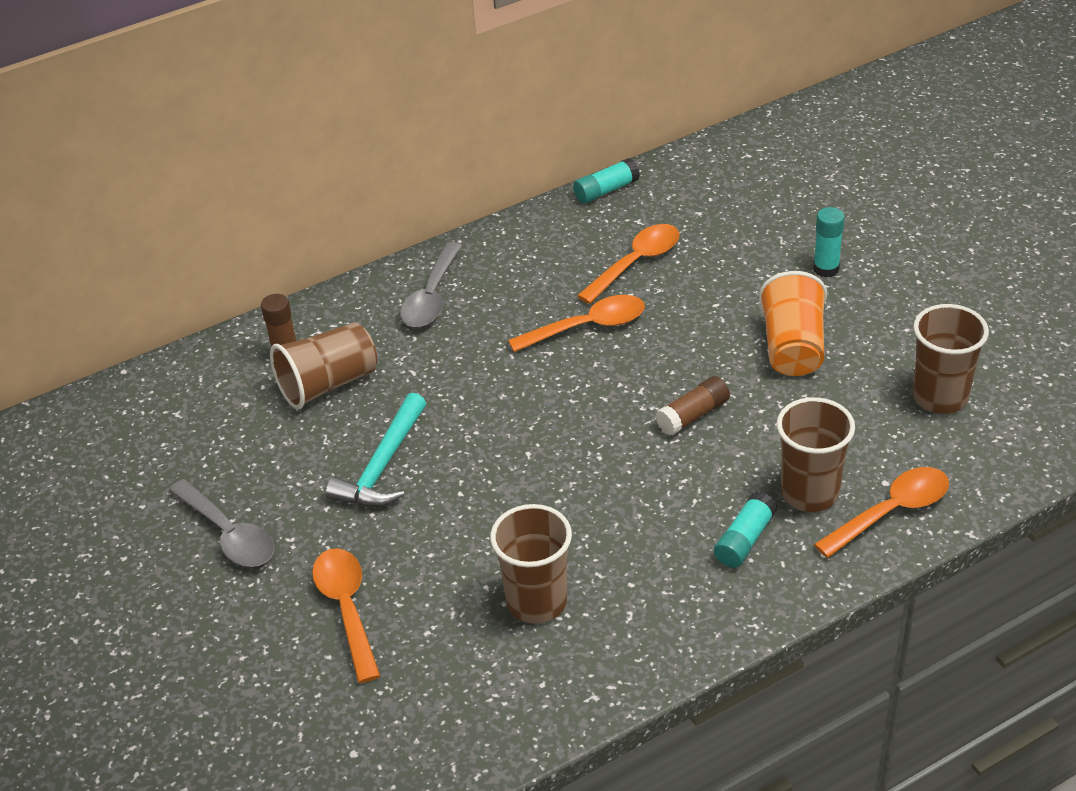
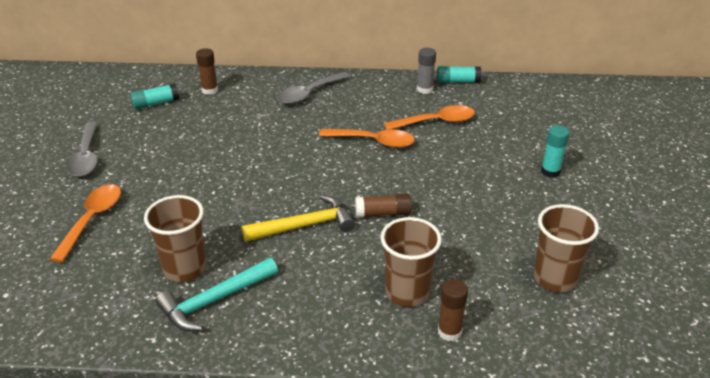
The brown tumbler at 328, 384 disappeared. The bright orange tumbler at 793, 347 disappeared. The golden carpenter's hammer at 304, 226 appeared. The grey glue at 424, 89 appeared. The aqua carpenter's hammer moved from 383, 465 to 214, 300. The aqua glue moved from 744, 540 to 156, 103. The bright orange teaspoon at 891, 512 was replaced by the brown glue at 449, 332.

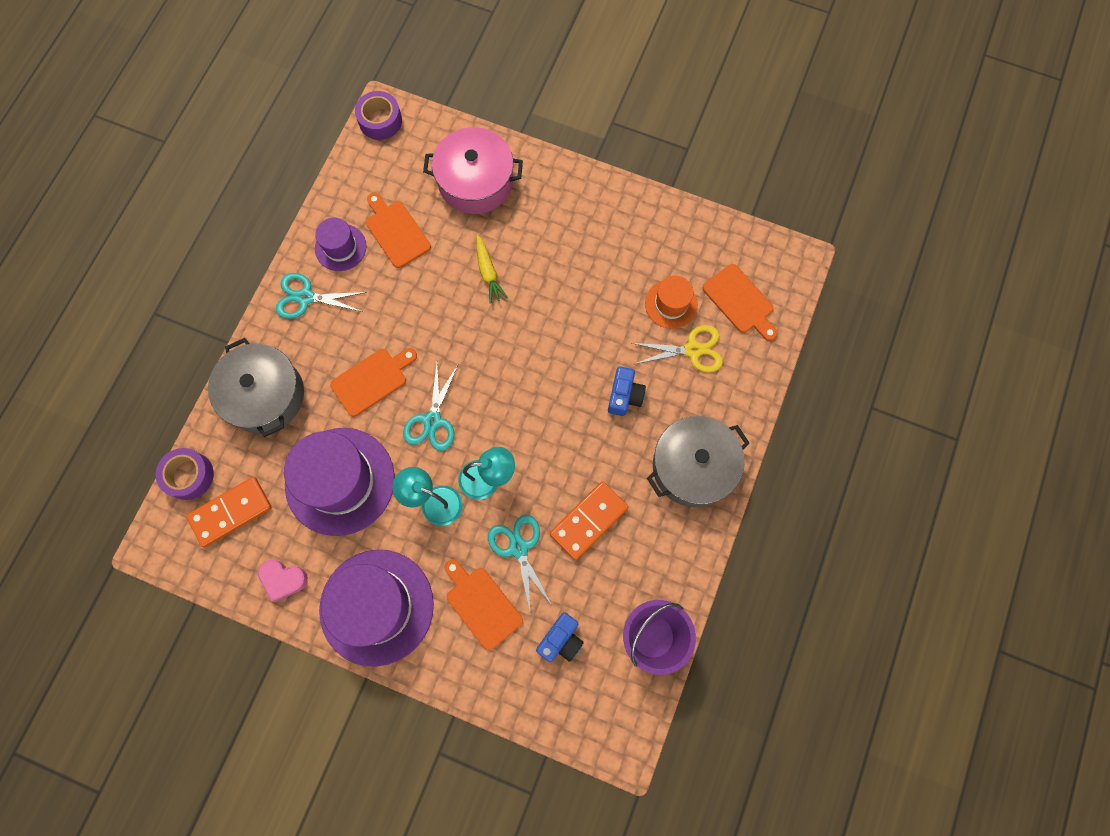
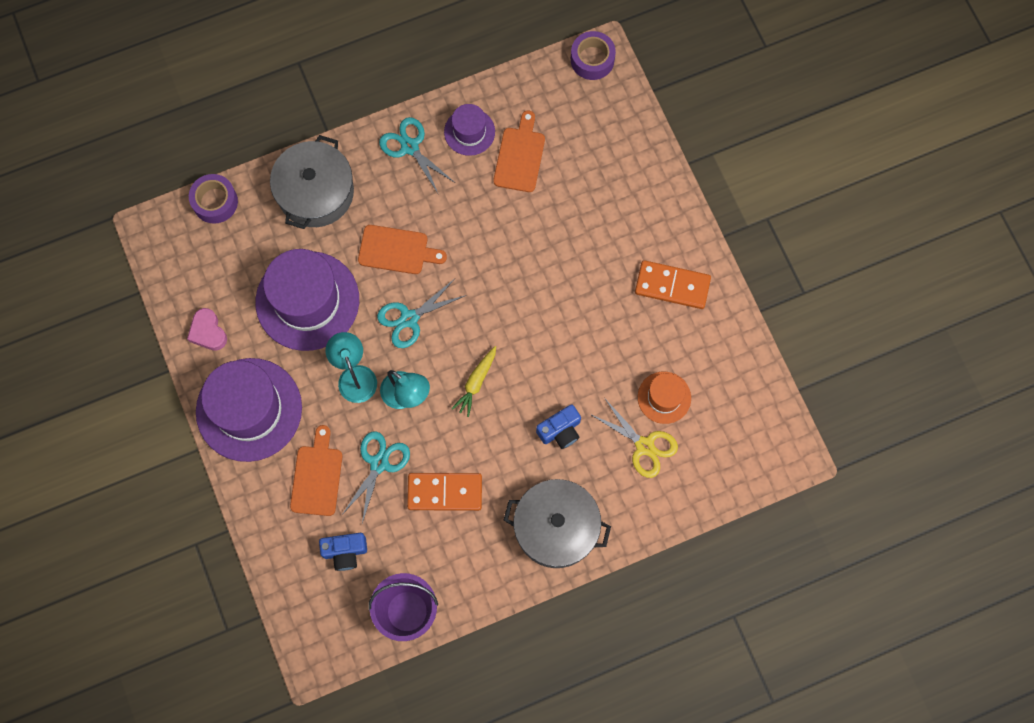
The rose-pink cooking pot at 475, 182 disappeared. The bright orange cutting board at 740, 301 disappeared. The bright orange domino piece moved from 231, 512 to 672, 286. The golden root vegetable moved from 488, 272 to 476, 382.

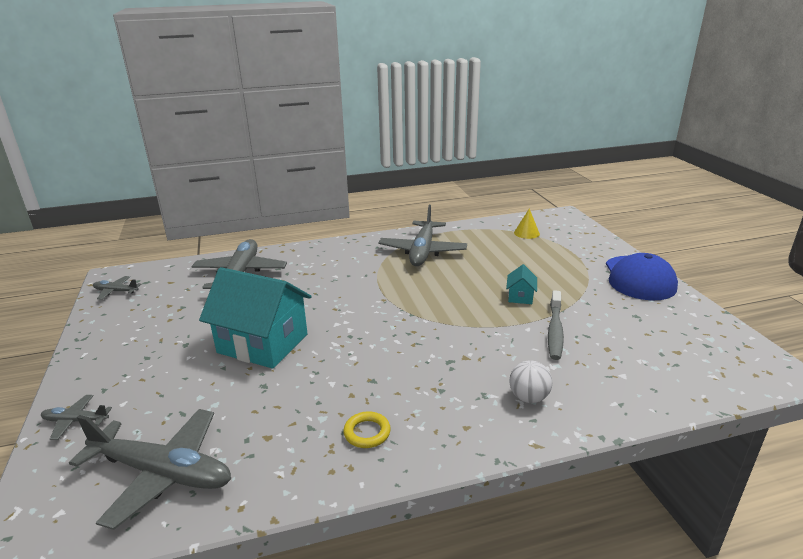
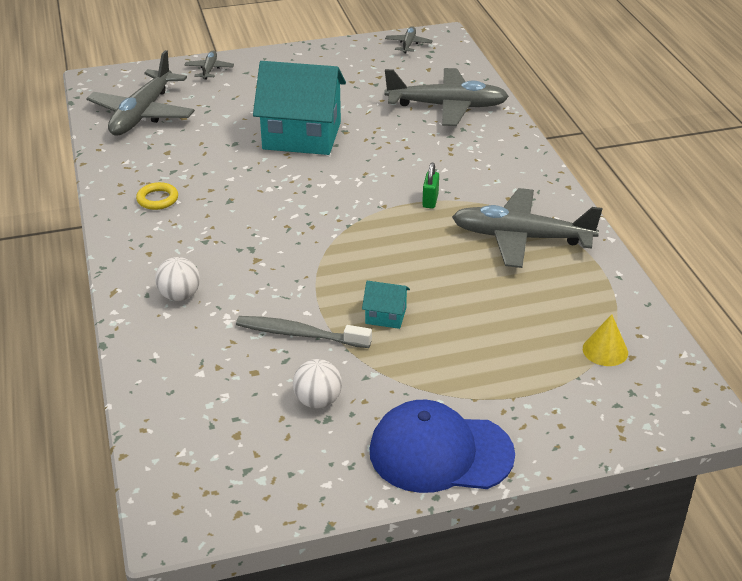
The pure white sphere at 318, 401 appeared. The emerald padlock at 430, 201 appeared. The aqua house at 263, 343 turned 75 degrees clockwise.

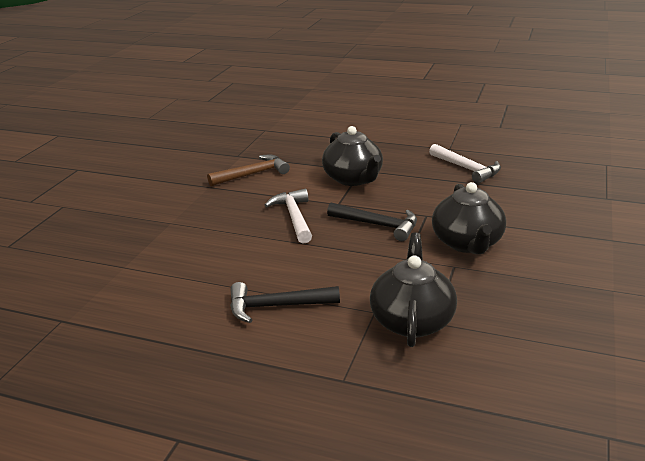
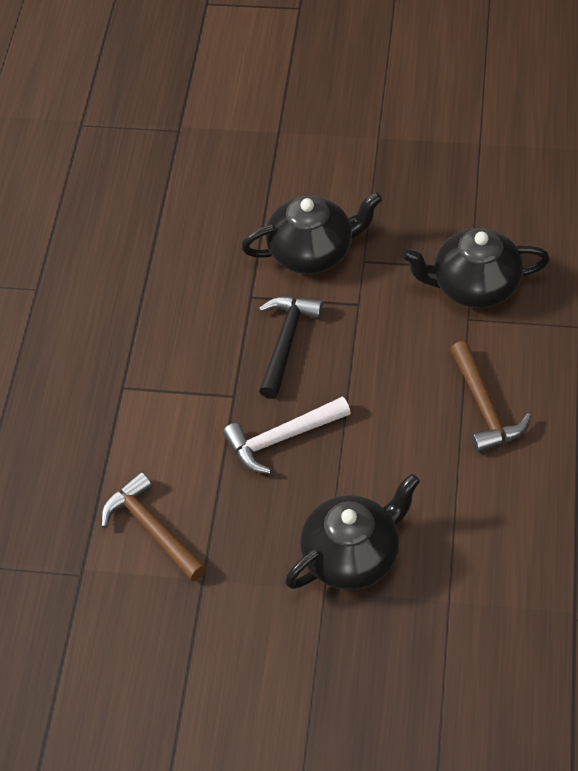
The pure white carpenter's hammer at 467, 169 disappeared. The jet-black teapot moved from 353, 179 to 352, 555. The jet-black carpenter's hammer at 276, 306 became the brown carpenter's hammer at 484, 407.

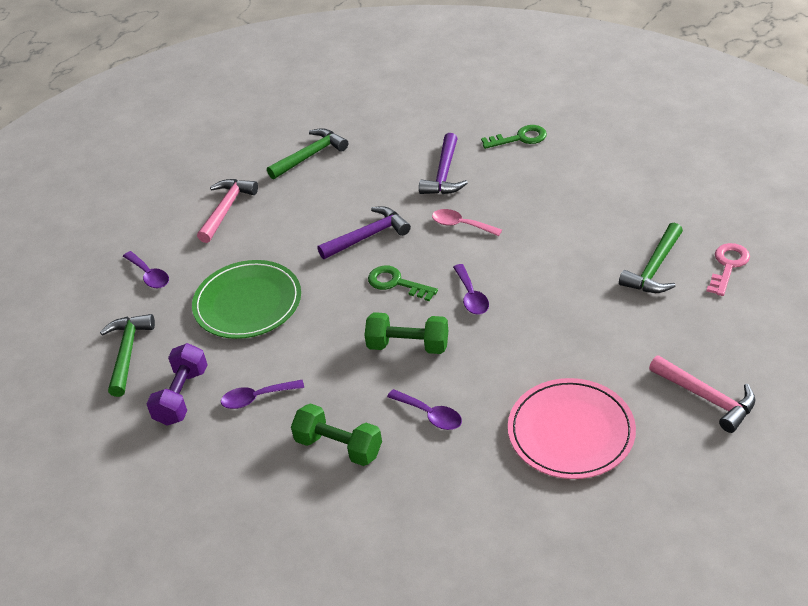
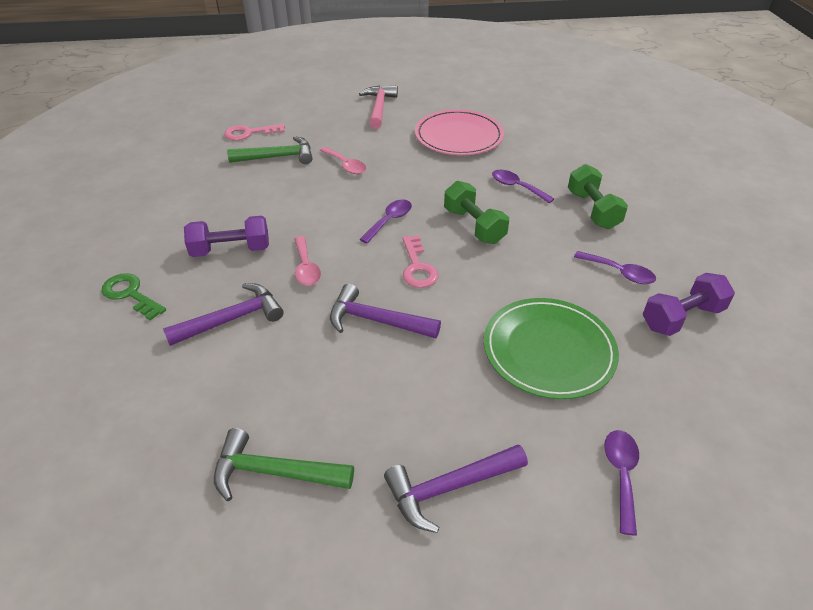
The emerald carpenter's hammer at 128, 353 disappeared. The royal purple hand weight at 231, 250 appeared. The rose-pink teaspoon at 346, 165 appeared. The rose-pink carpenter's hammer at 226, 209 became the royal purple carpenter's hammer at 449, 487. The emerald door key at 396, 283 became the rose-pink door key at 417, 267. The royal purple teaspoon at 430, 415 turned 45 degrees counterclockwise.

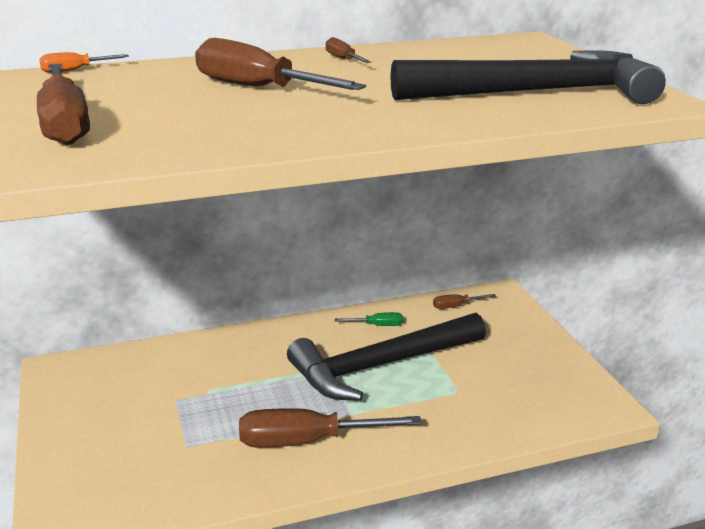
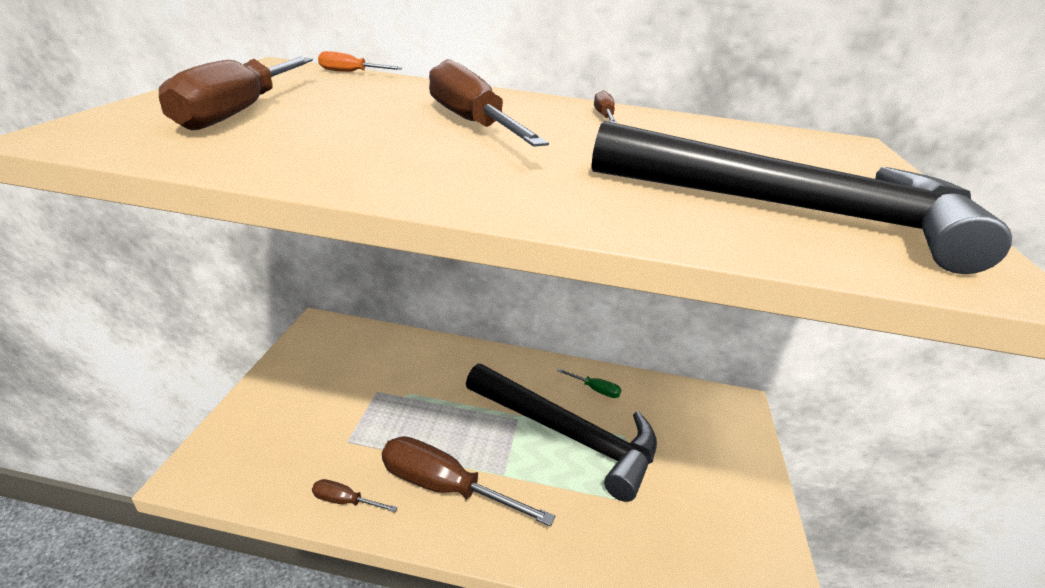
The brown hand screwdriver moved from 456, 306 to 344, 501. The jet-black carpenter's hammer at 380, 366 turned 150 degrees counterclockwise.

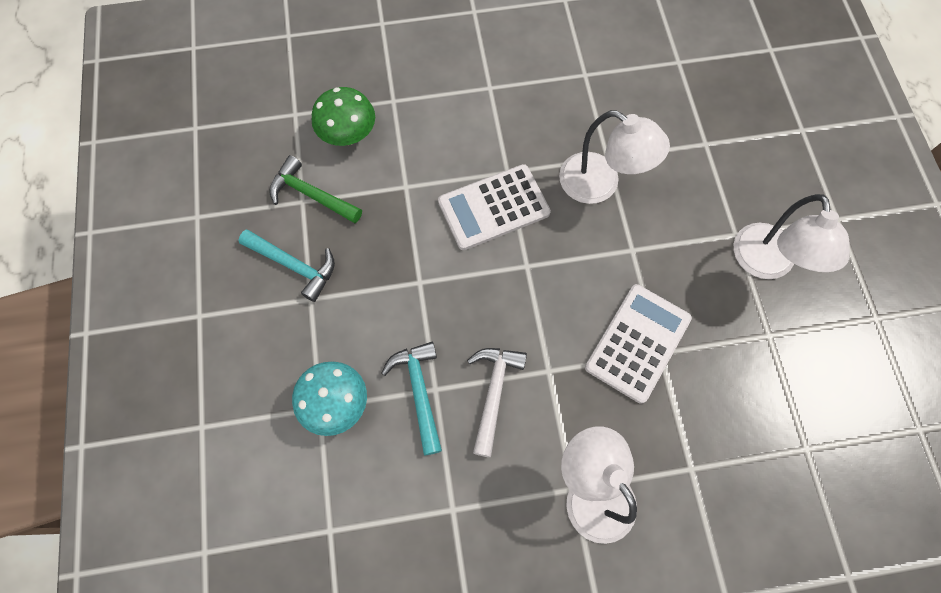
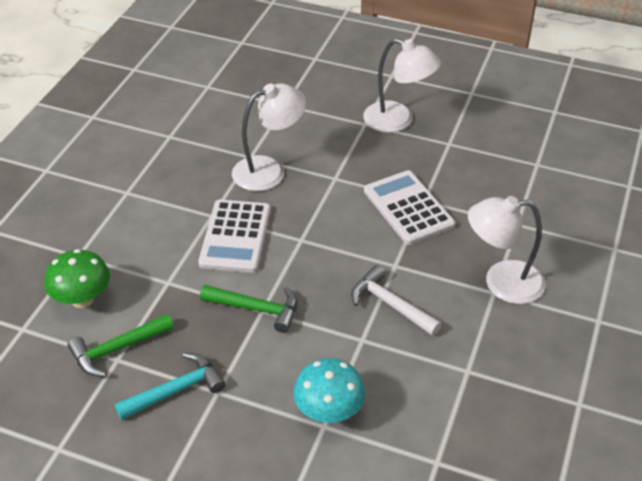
The aqua carpenter's hammer at 419, 391 disappeared. The emerald carpenter's hammer at 256, 309 appeared.

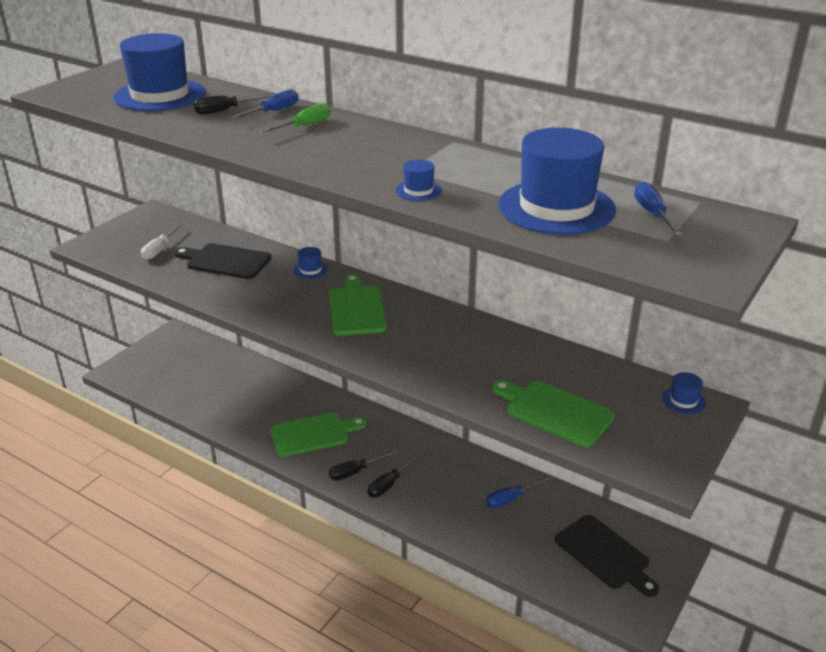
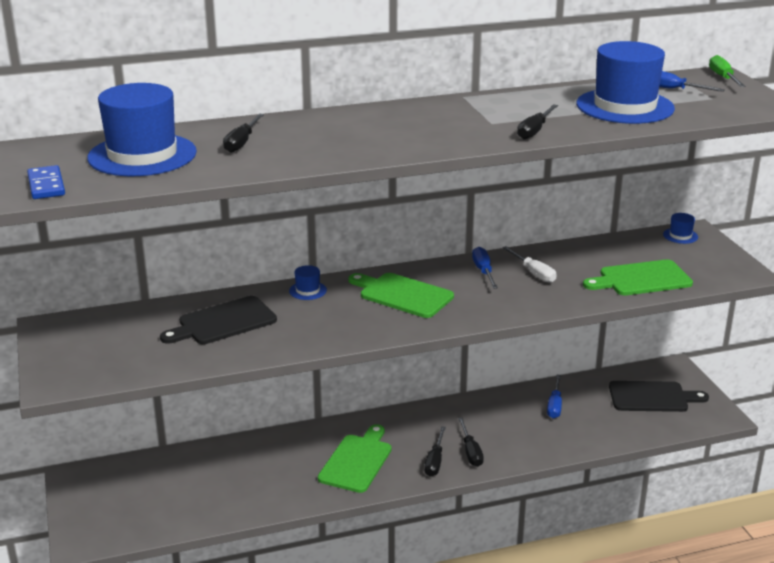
The blue domino piece at 46, 185 appeared. The pure white hand screwdriver moved from 159, 250 to 533, 273. The blue hand screwdriver moved from 273, 111 to 483, 271. The emerald hand screwdriver moved from 304, 126 to 723, 77. The blue tall hat at 418, 191 was replaced by the jet-black hand screwdriver at 534, 131.

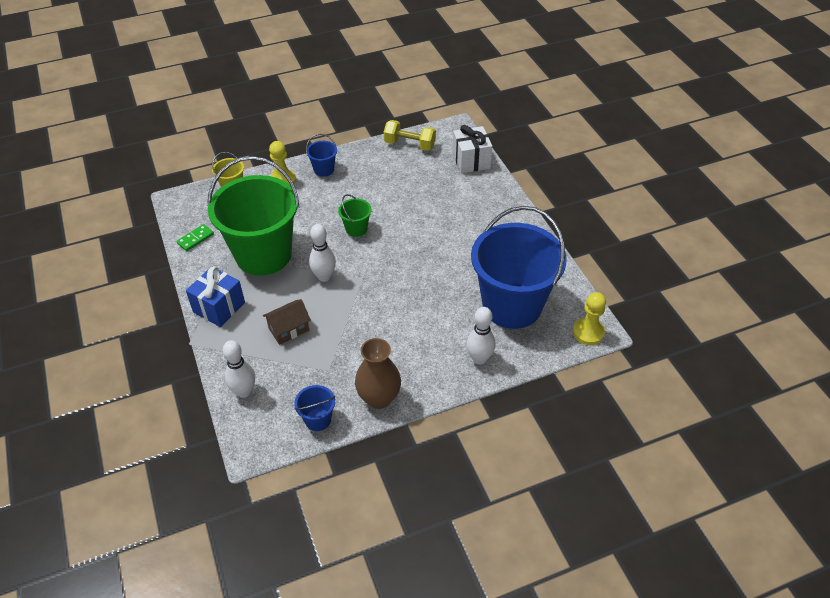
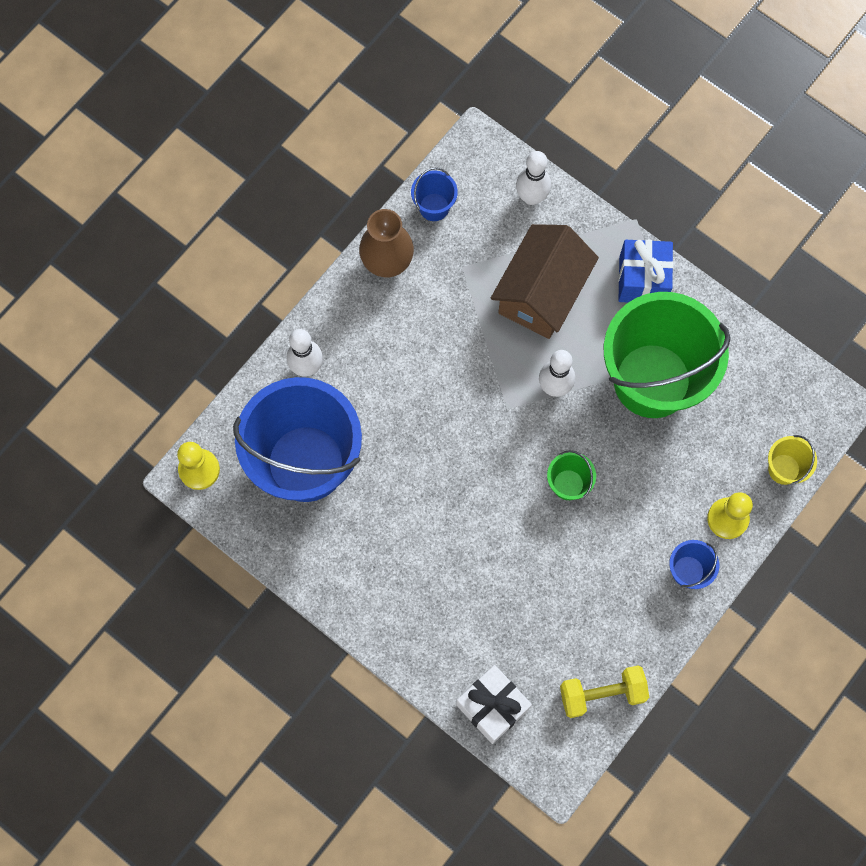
The emerald domino piece at 195, 239 disappeared. The brown house at 289, 329 changed to 1.84 times the size.

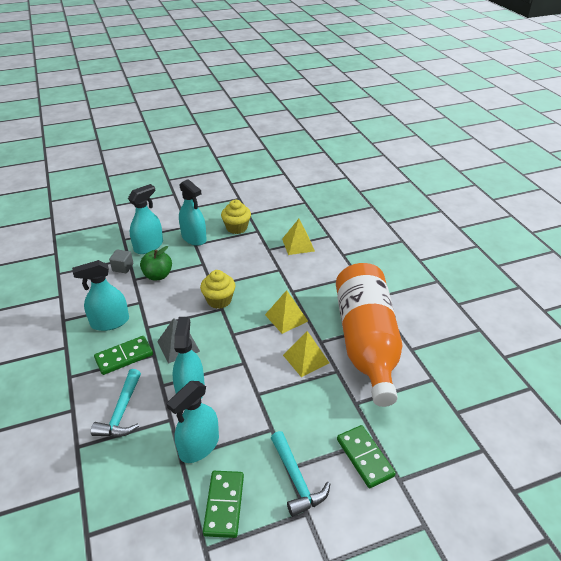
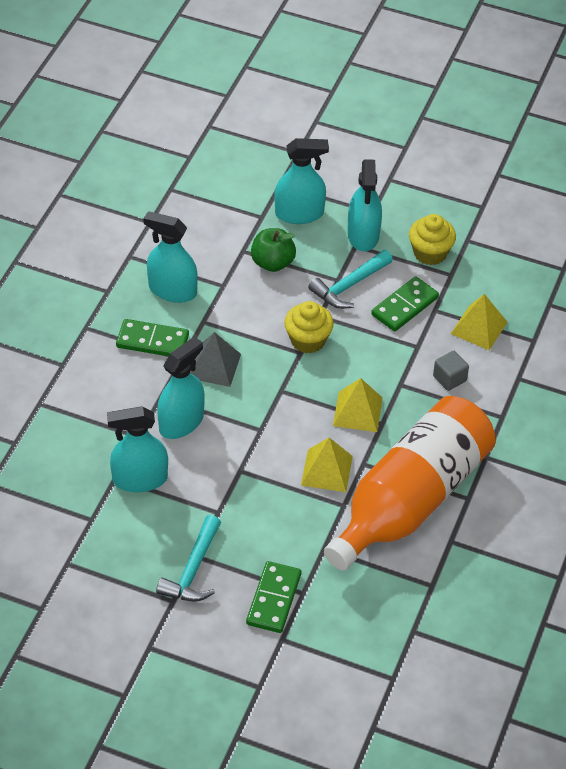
The aqua carpenter's hammer moved from 121, 412 to 349, 286. The grey cube moved from 123, 267 to 449, 378. The emerald domino piece moved from 224, 505 to 404, 306.

